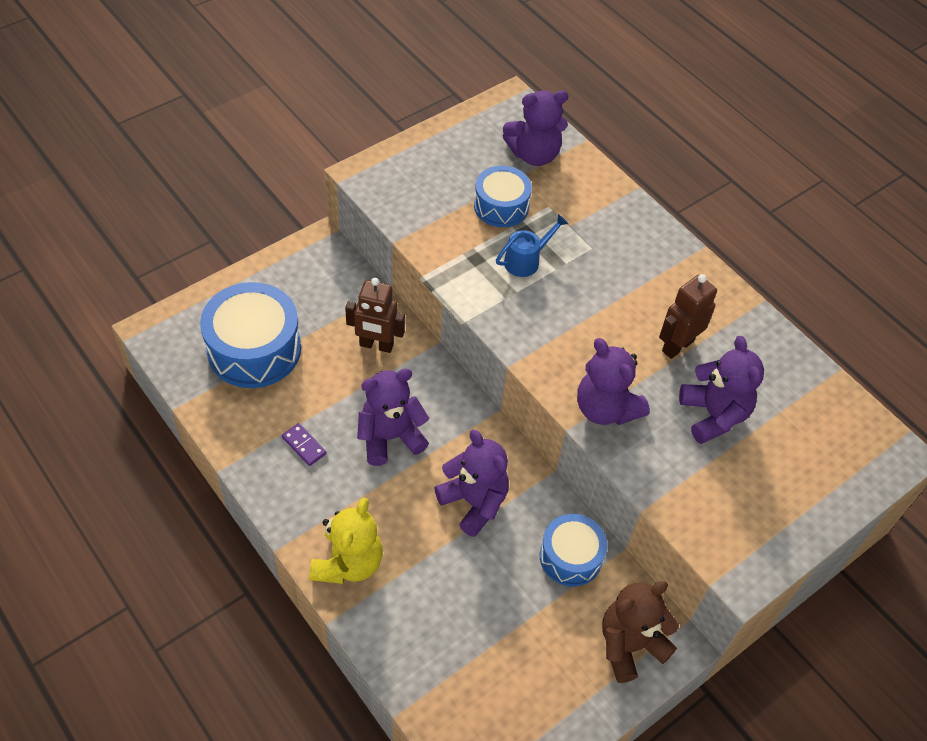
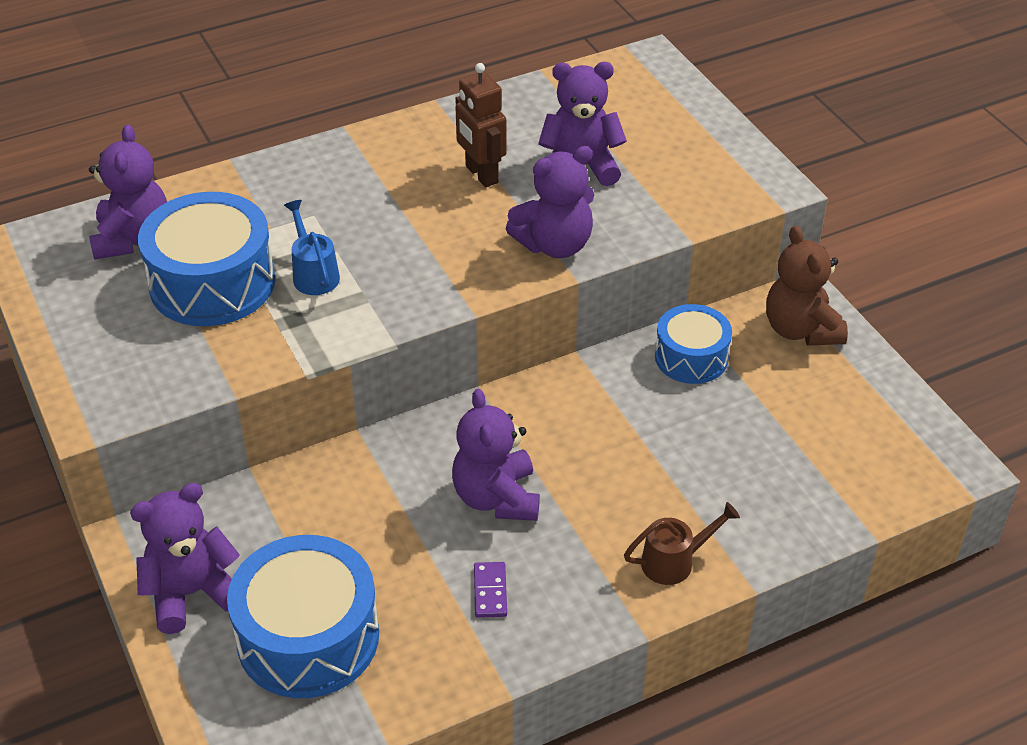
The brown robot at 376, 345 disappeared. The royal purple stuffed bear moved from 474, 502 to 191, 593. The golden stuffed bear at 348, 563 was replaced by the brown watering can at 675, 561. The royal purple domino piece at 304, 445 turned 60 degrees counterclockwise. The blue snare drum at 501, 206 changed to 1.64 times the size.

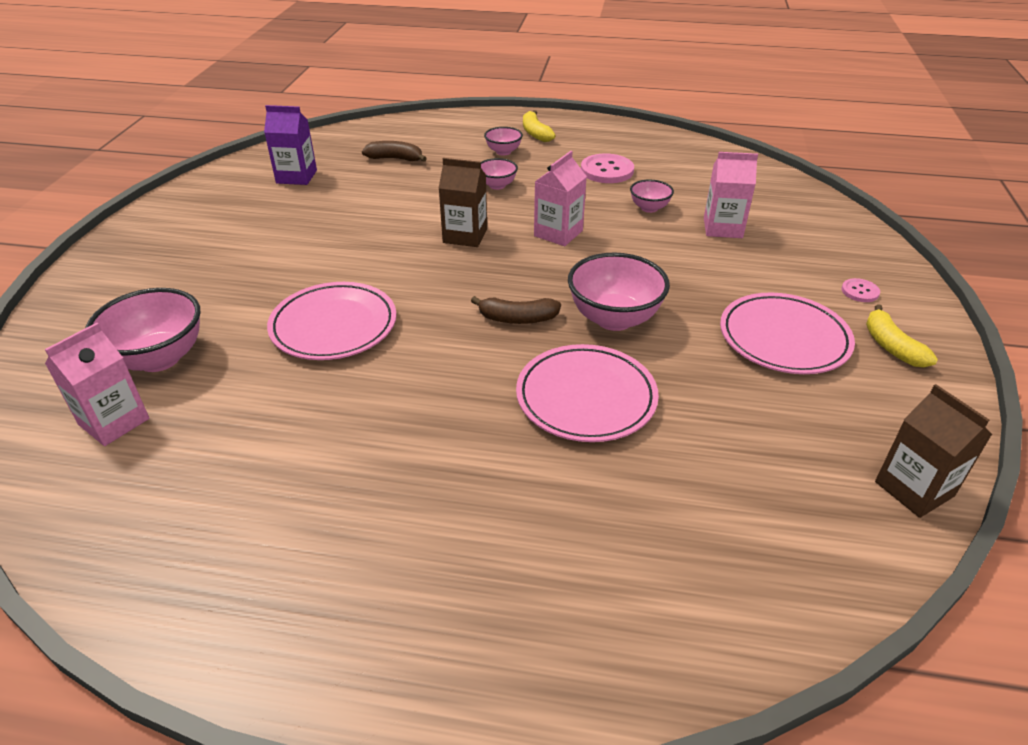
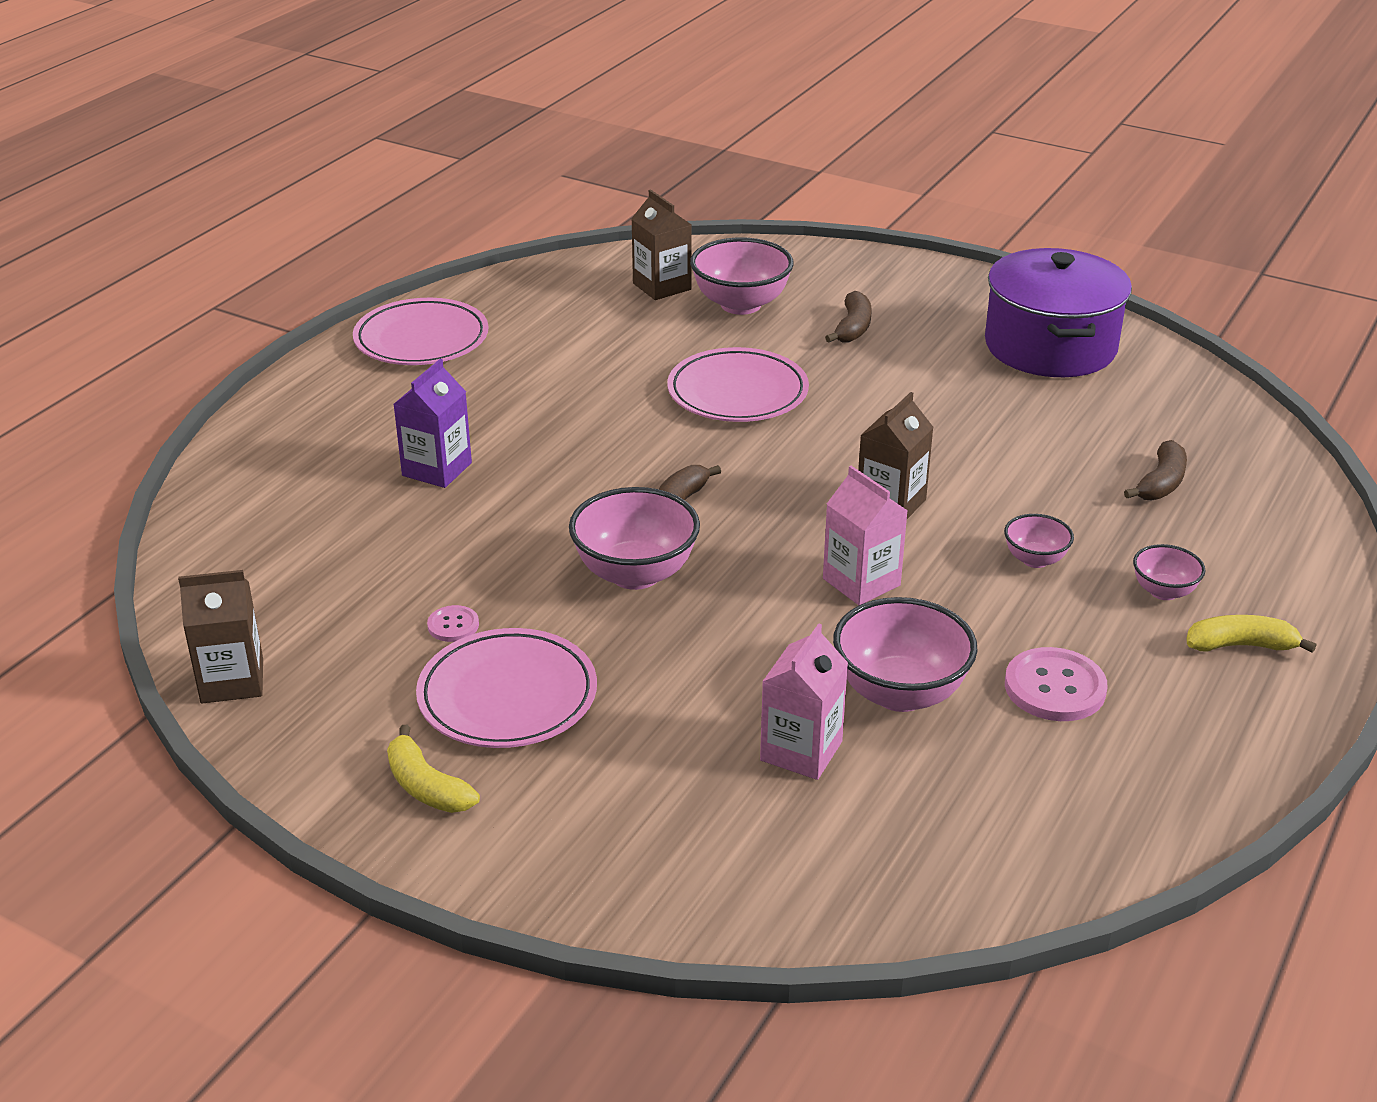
The brown banana fruit at 852, 328 appeared. The royal purple cooking pot at 1050, 346 appeared. The royal purple milk carton moved from 296, 176 to 437, 469. The rose-pink plate moved from 586, 398 to 421, 339. The rose-pink button moved from 860, 291 to 453, 625. The rose-pink milk carton at 114, 422 became the brown milk carton at 662, 286. The golden banana fruit at 891, 346 turned 135 degrees counterclockwise. The rose-pink deep dish at 649, 208 changed to 1.87 times the size.

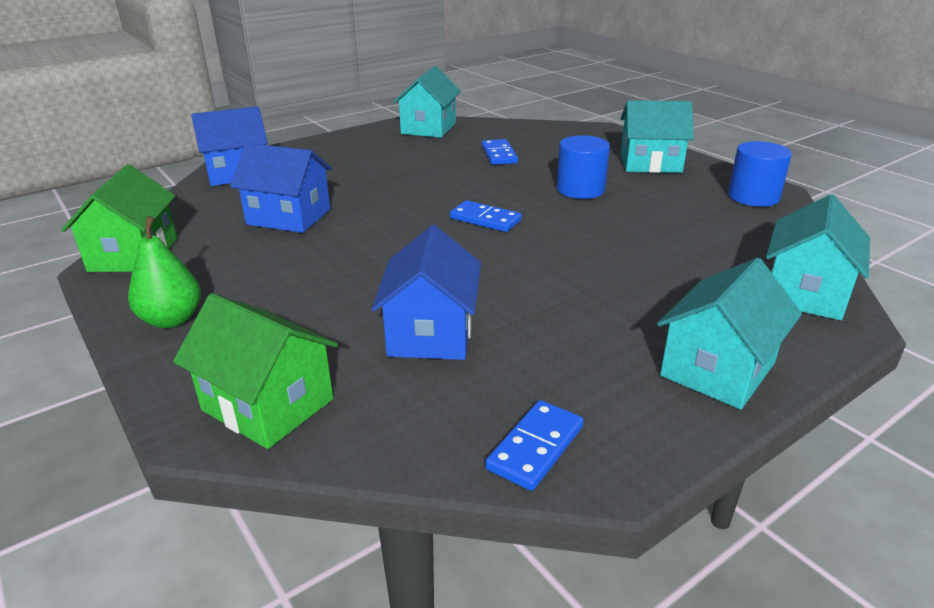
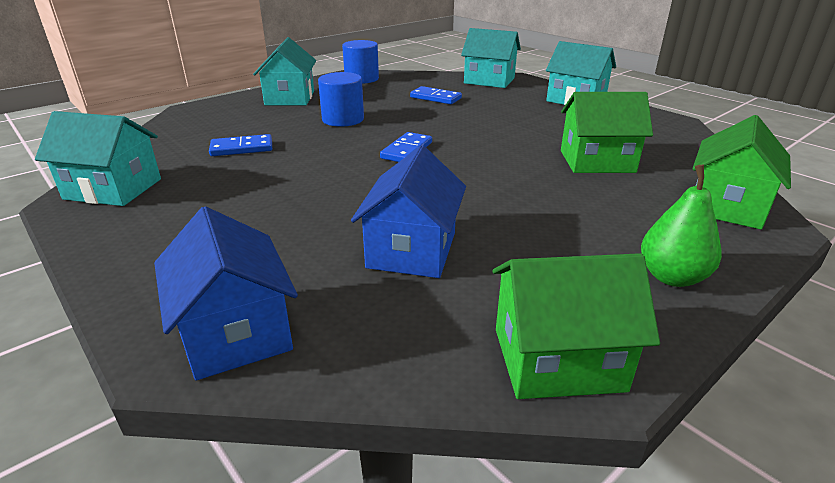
The blue domino piece moved from 536, 448 to 435, 98. The blue house at 431, 333 became the emerald house at 596, 161.

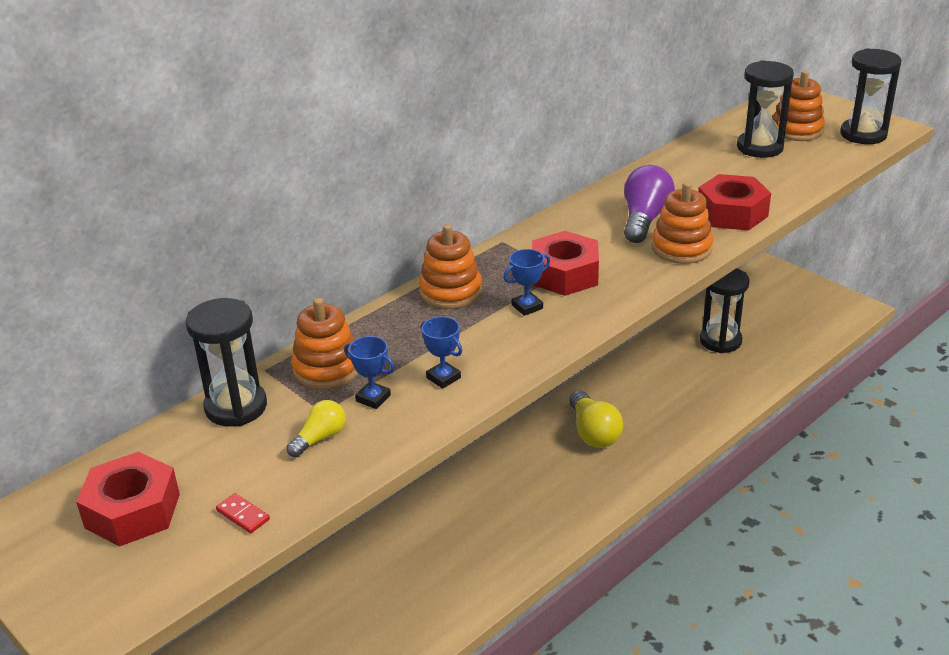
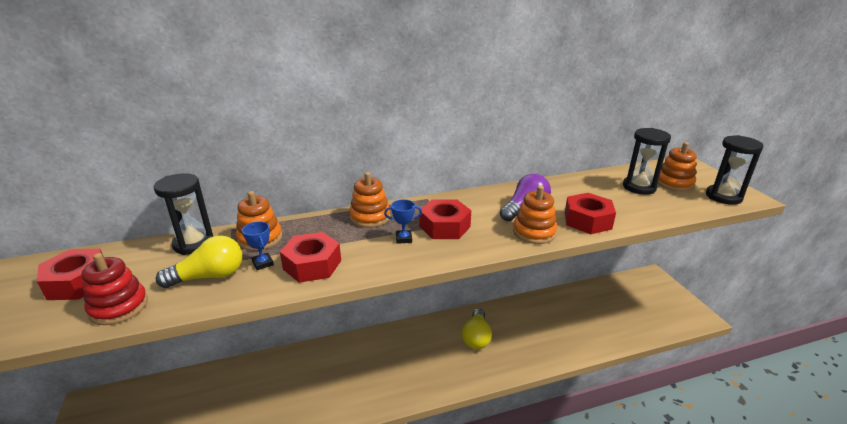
The jet-black hourglass at 720, 340 disappeared. The red domino piece at 243, 515 was replaced by the red stacking rings at 119, 307. The blue prize cup at 443, 378 was replaced by the red hexagon nut at 312, 265. The golden bulb at 320, 438 changed to 1.73 times the size.

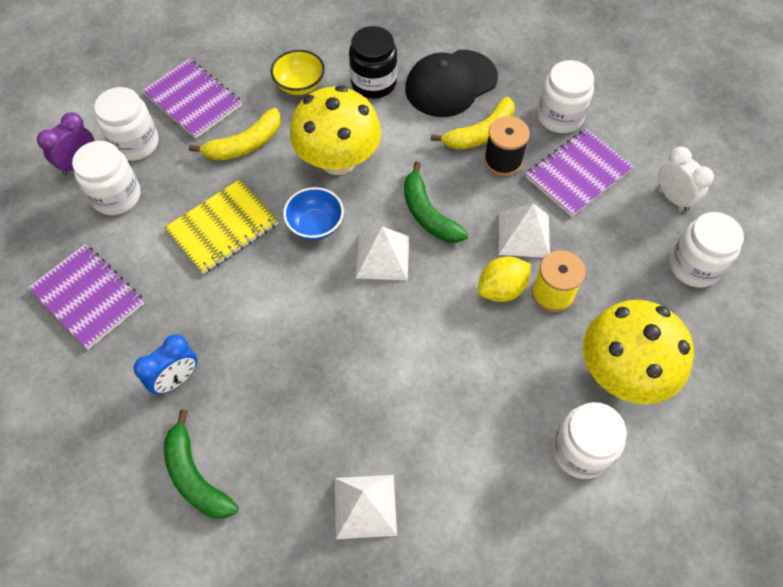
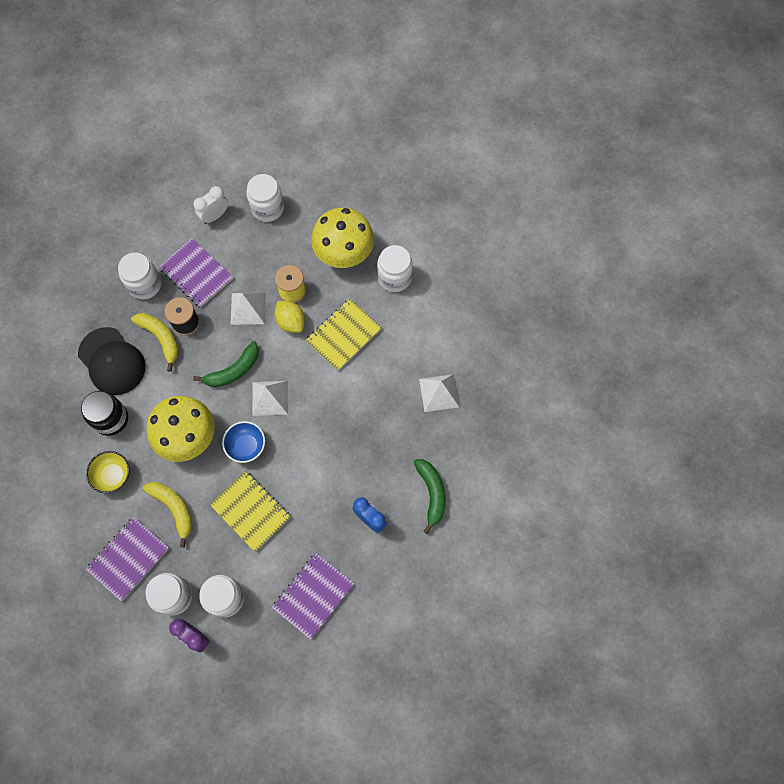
The golden notepad at 343, 335 appeared. The emerald banana fruit at 195, 476 turned 60 degrees counterclockwise.

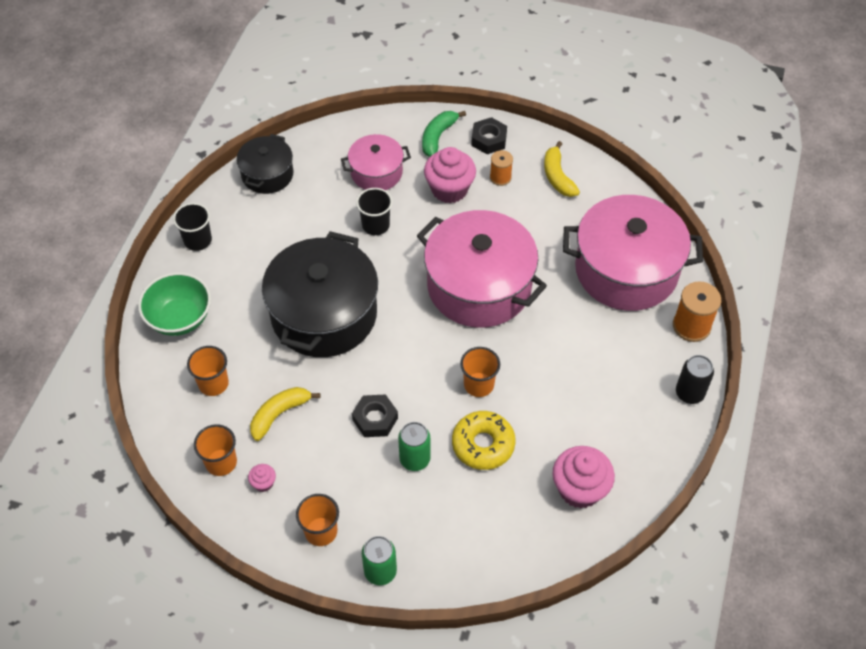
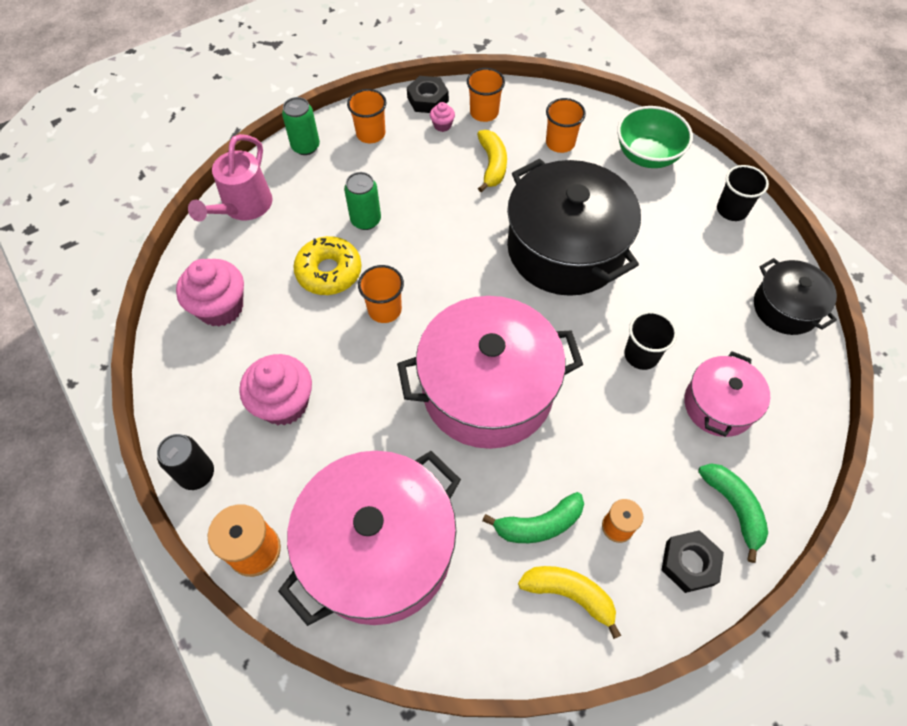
The rose-pink watering can at 243, 208 appeared. The emerald banana fruit at 539, 524 appeared. The jet-black hexagon nut moved from 375, 419 to 428, 99. The rose-pink muffin moved from 449, 189 to 284, 403.

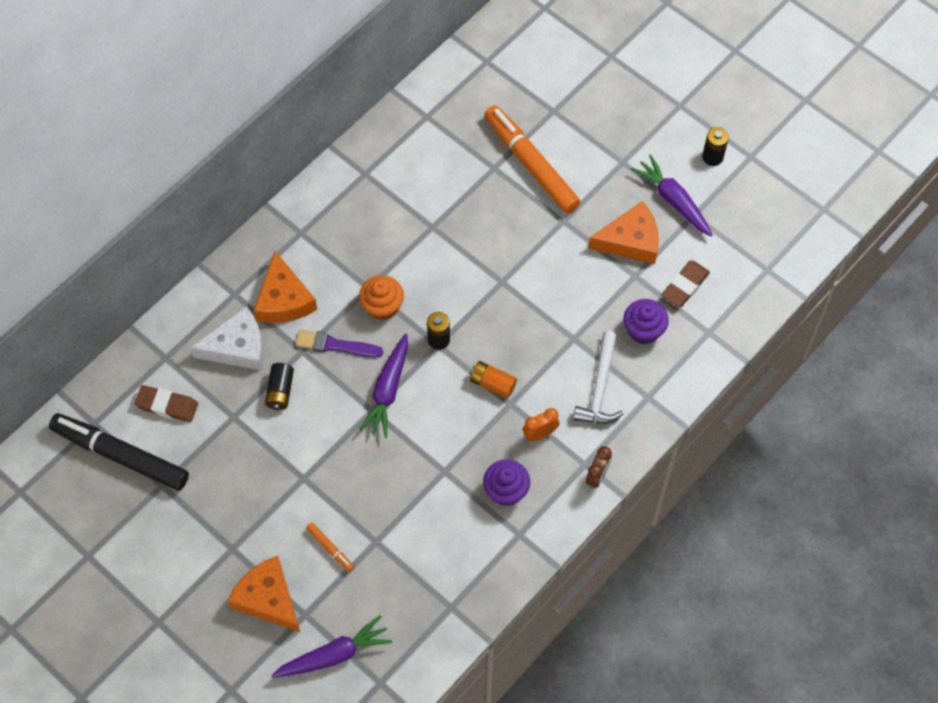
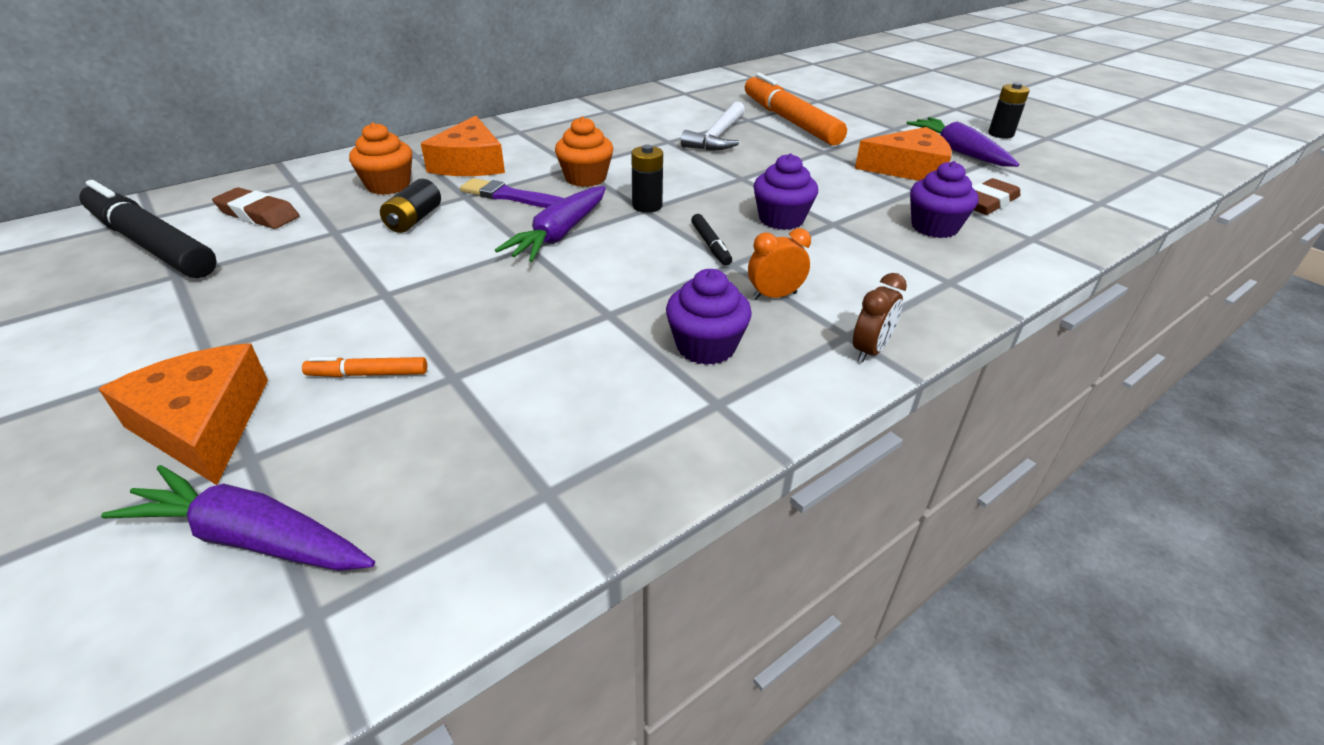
The royal purple muffin at 781, 219 appeared. The pure white carpenter's hammer moved from 600, 388 to 718, 136. The pure white cheese at 237, 347 was replaced by the bright orange muffin at 388, 185. The bright orange battery at 492, 384 was replaced by the jet-black marker at 710, 245. The royal purple root vegetable at 334, 655 turned 150 degrees counterclockwise. The bright orange marker at 330, 548 turned 120 degrees clockwise.

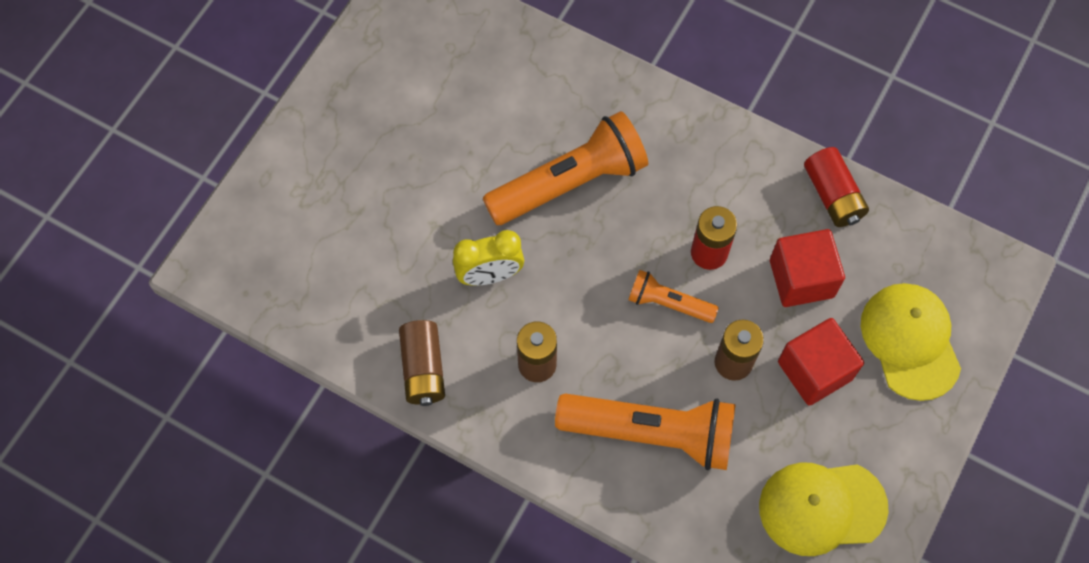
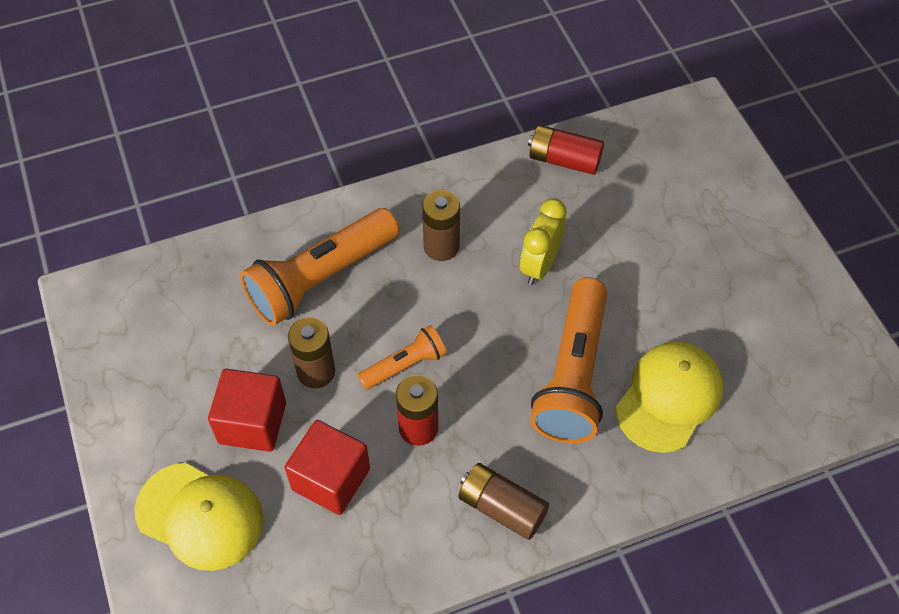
The brown battery moved from 423, 369 to 502, 508. The golden baseball cap moved from 821, 507 to 669, 397. The red battery moved from 833, 195 to 564, 160.

